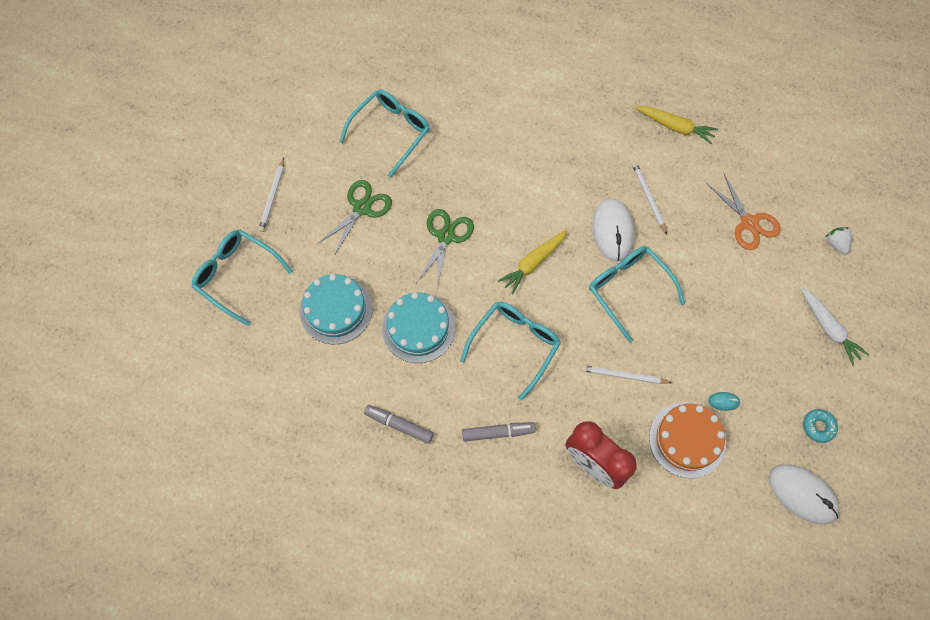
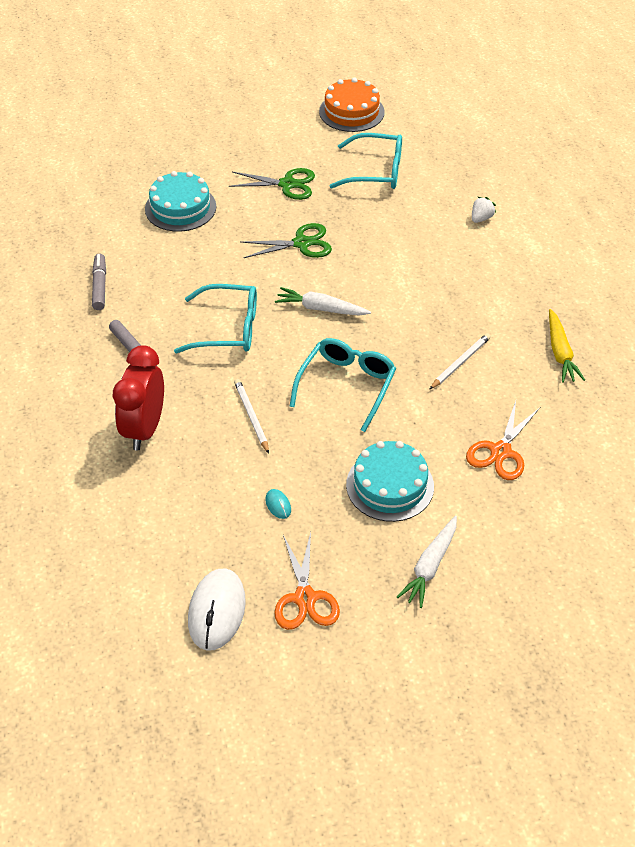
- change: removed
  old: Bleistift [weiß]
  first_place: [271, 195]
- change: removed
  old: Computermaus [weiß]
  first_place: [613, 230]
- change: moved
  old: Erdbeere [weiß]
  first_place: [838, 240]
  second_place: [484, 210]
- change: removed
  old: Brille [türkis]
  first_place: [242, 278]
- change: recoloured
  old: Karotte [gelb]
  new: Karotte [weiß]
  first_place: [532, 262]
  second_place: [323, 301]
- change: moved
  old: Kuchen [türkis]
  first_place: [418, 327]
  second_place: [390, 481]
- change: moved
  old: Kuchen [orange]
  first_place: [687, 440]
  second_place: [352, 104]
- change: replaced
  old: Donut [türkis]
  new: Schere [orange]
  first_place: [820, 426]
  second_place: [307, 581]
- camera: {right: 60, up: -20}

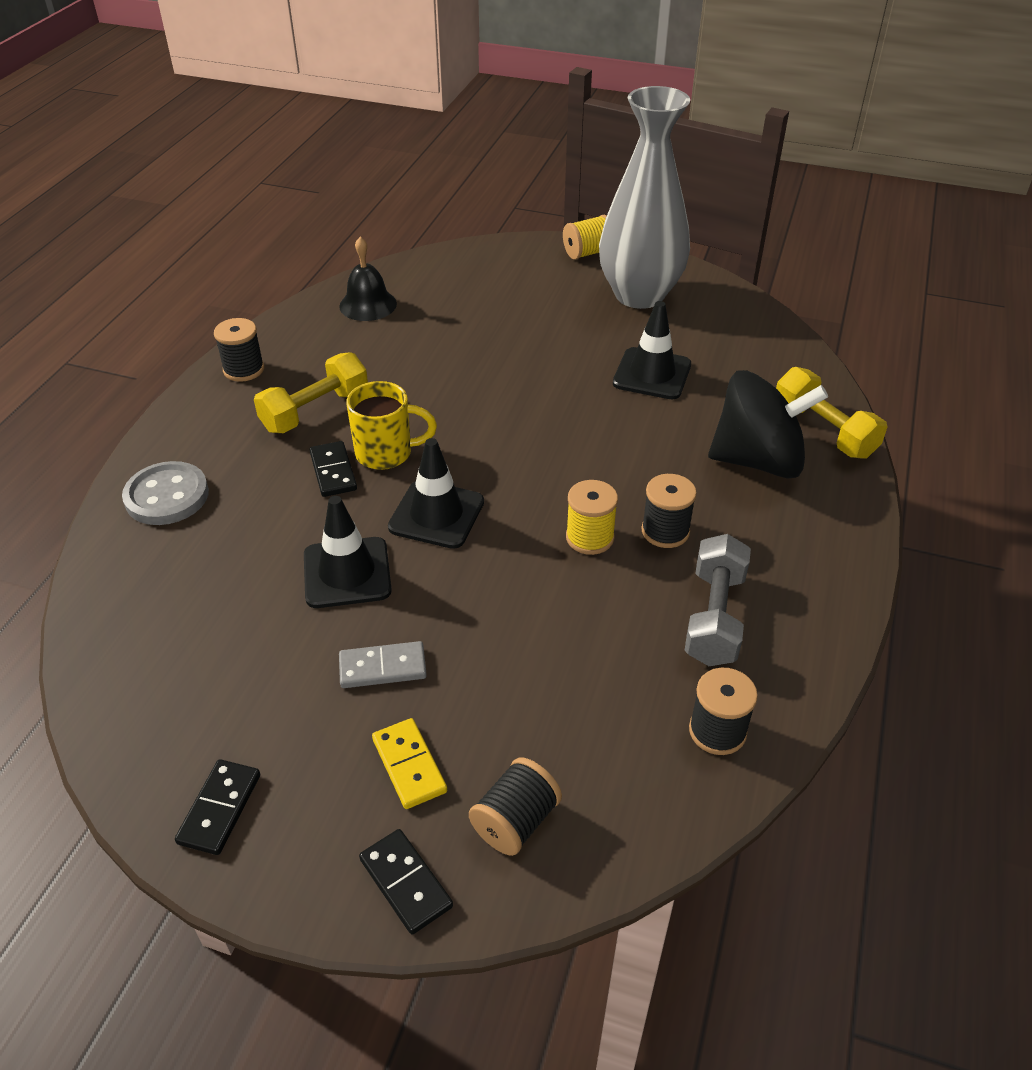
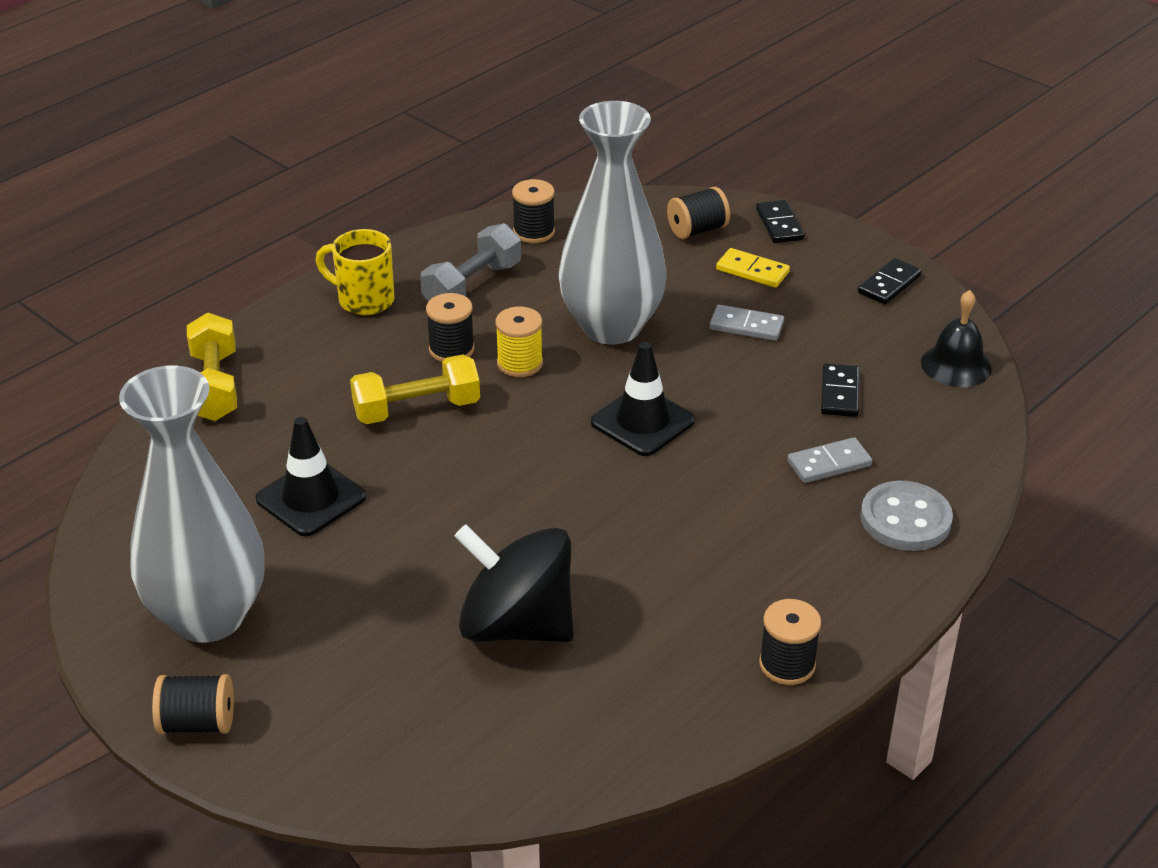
- change: recoloured
  old: Garnrolle [gelb]
  new: Garnrolle [schwarz]
  first_place: [585, 237]
  second_place: [193, 704]
- change: moved
  old: Glocke [schwarz]
  first_place: [368, 279]
  second_place: [956, 338]
- change: moved
  old: Hantel [gelb]
  first_place: [311, 392]
  second_place: [415, 389]
- change: moved
  old: Kreisel [schwarz]
  first_place: [768, 424]
  second_place: [514, 583]
- change: moved
  old: Tasse [gelb]
  first_place: [391, 425]
  second_place: [355, 272]
- change: moved
  old: Dominostein [schwarz]
  first_place: [333, 469]
  second_place: [840, 390]
- change: removed
  old: Leitkegel [schwarz]
  first_place: [348, 552]
- change: turned
  old: Dominostein [gelb]
  first_place: [409, 763]
  second_place: [753, 268]
  degrees: -60
- change: added
  new: Vase [grau]
  second_place: [613, 223]
- change: added
  new: Dominostein [grau]
  second_place: [829, 460]
- camera: {right: -155, up: -5}

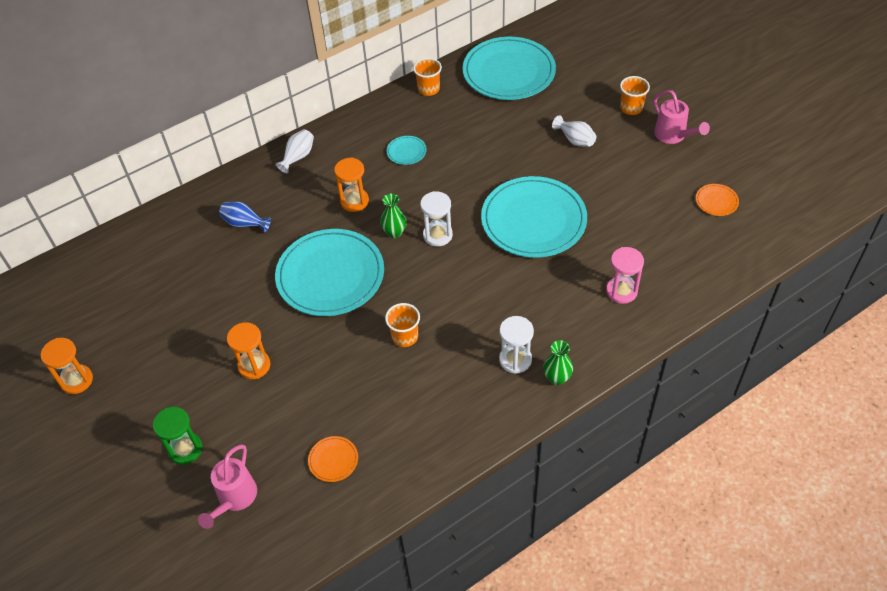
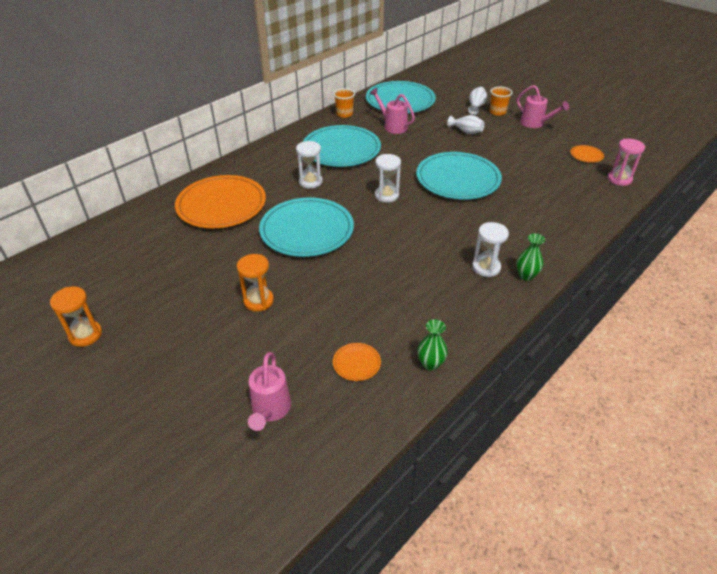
- change: moved
  old: Vase [weiß]
  first_place: [295, 151]
  second_place: [477, 101]
- change: resized
  old: Teller [türkis]
  first_place: [407, 150]
  second_place: [342, 146]
  factor: 2.47
- change: recoloured
  old: Sanduhr [orange]
  new: Sanduhr [weiß]
  first_place: [351, 185]
  second_place: [309, 164]
- change: moved
  old: Vase [grün]
  first_place: [393, 215]
  second_place: [432, 344]
- change: replaced
  old: Vase [blau]
  new: Teller [orange]
  first_place: [245, 216]
  second_place: [220, 201]
- change: moved
  old: Sanduhr [rosa]
  first_place: [625, 275]
  second_place: [626, 162]
- change: removed
  old: Becher [orange]
  first_place: [402, 325]
- change: removed
  old: Sanduhr [grün]
  first_place: [178, 436]
- change: added
  new: Gießkanne [rosa]
  second_place: [392, 111]
- camera: {right: -15, up: -10}

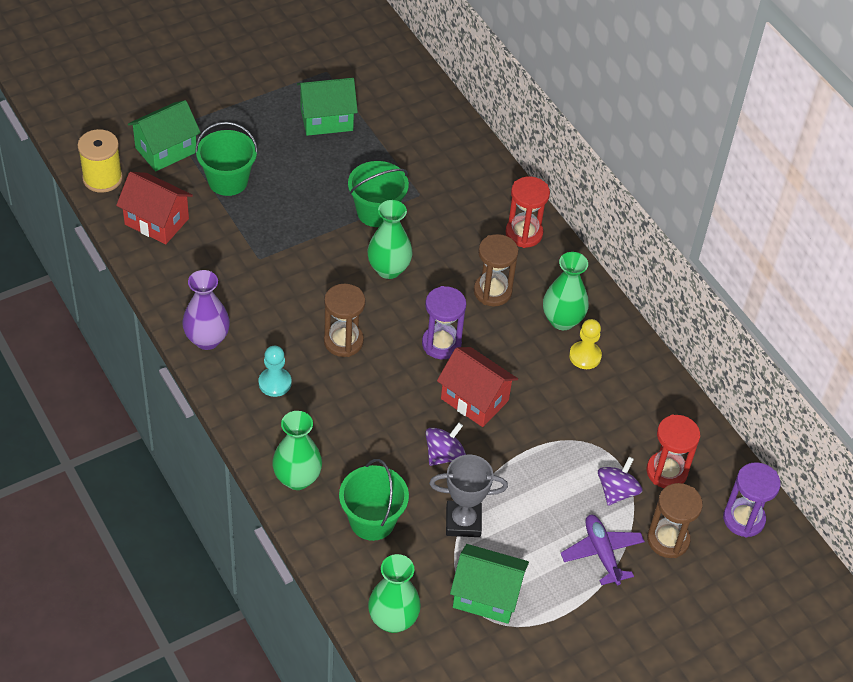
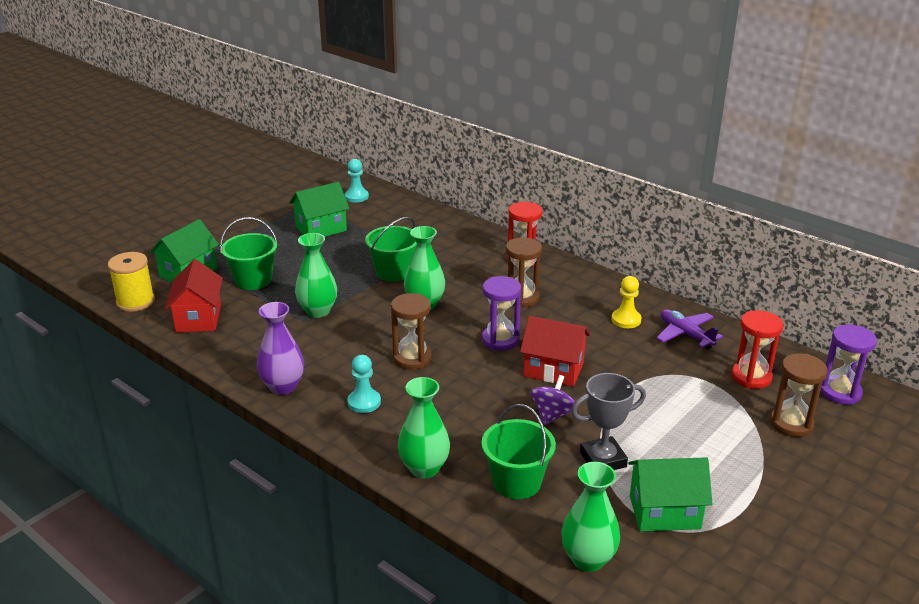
- change: turned
  old: Haus [rot]
  first_place: [154, 208]
  second_place: [194, 296]
  degrees: 75
- change: moved
  old: Vase [grün]
  first_place: [566, 291]
  second_place: [316, 275]
- change: removed
  old: Kreisel [lila]
  first_place: [620, 481]
- change: moved
  old: Flugzeug [lila]
  first_place: [603, 550]
  second_place: [689, 329]
- change: added
  new: Bauer [türkis]
  second_place: [357, 180]
- camera: {right: -15, up: -20}

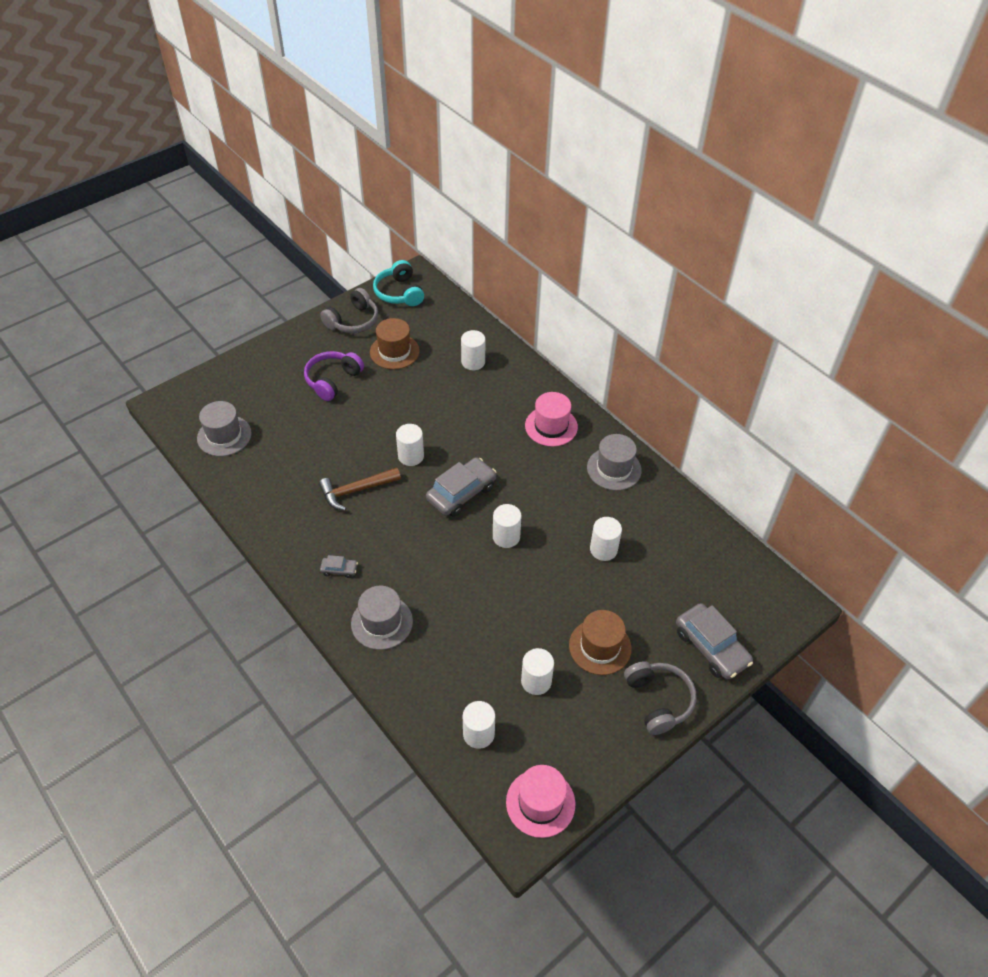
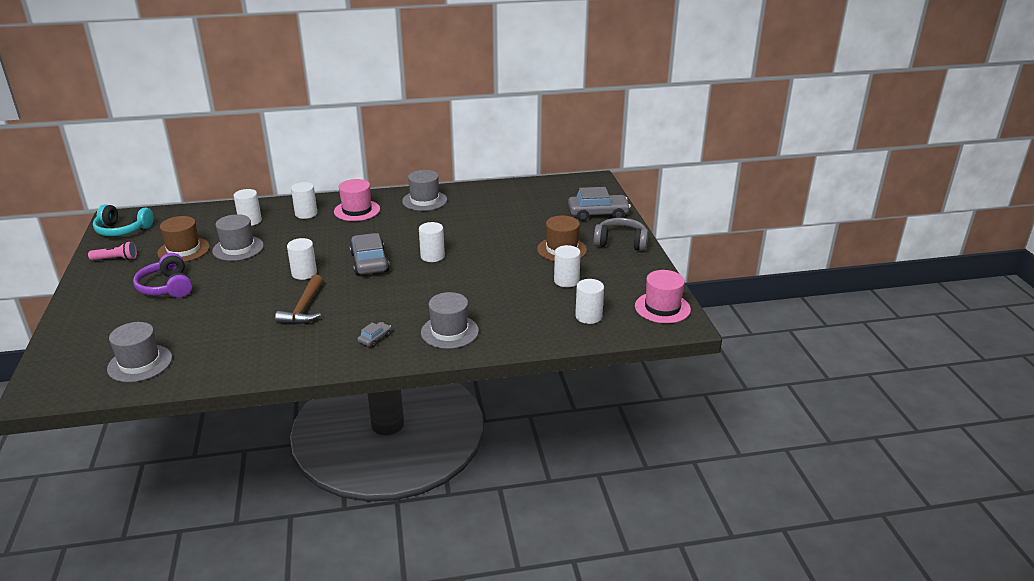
- change: replaced
  old: Kopfhörer [grau]
  new: Taschenlampe [rosa]
  first_place: [349, 310]
  second_place: [112, 251]
- change: moved
  old: Vollzylinder [weiß]
  first_place: [606, 539]
  second_place: [304, 200]
- change: added
  new: Hut [grau]
  second_place: [238, 237]
- camera: {right: -60, up: -20}

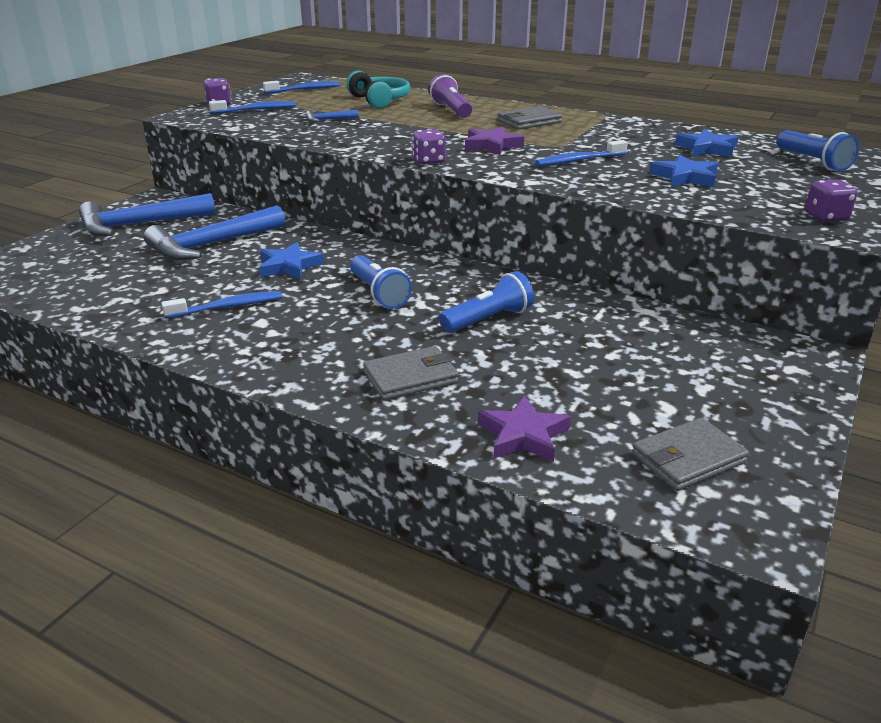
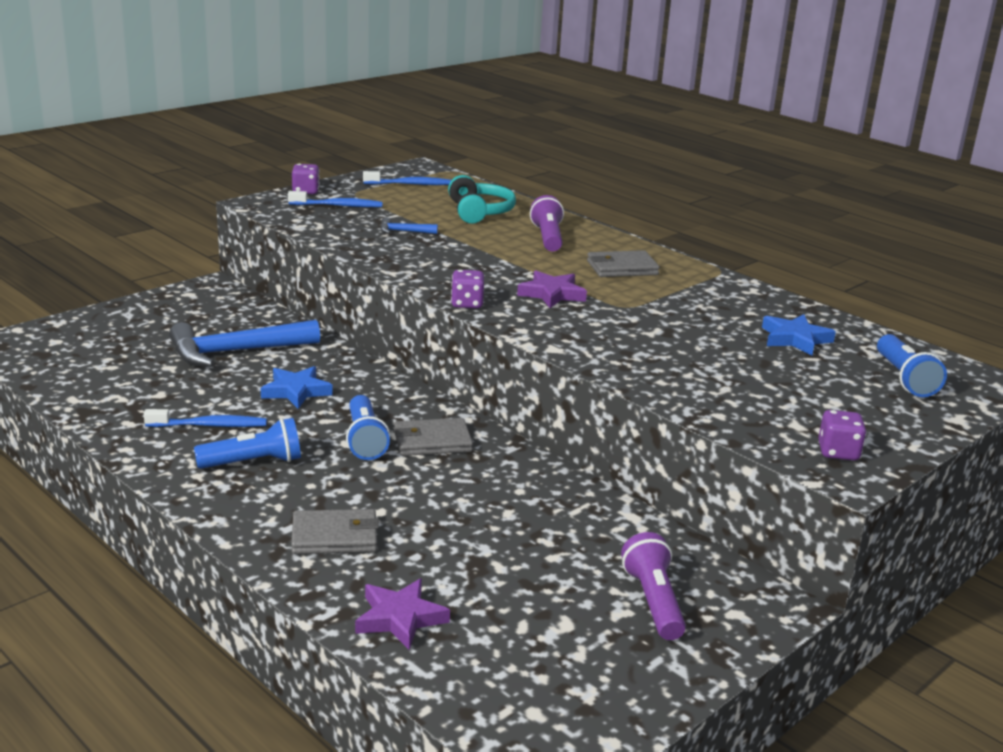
- change: removed
  old: Zahnbürste [blau]
  first_place: [581, 153]
- change: removed
  old: Stern [blau]
  first_place: [684, 171]
- change: removed
  old: Hammer [blau]
  first_place: [147, 214]
- change: moved
  old: Taschenlampe [blau]
  first_place: [486, 302]
  second_place: [247, 443]
- change: moved
  old: Geldbörse [grau]
  first_place: [690, 454]
  second_place: [433, 437]
- change: added
  new: Taschenlampe [lila]
  second_place: [653, 586]
- camera: {right: 15, up: -5}

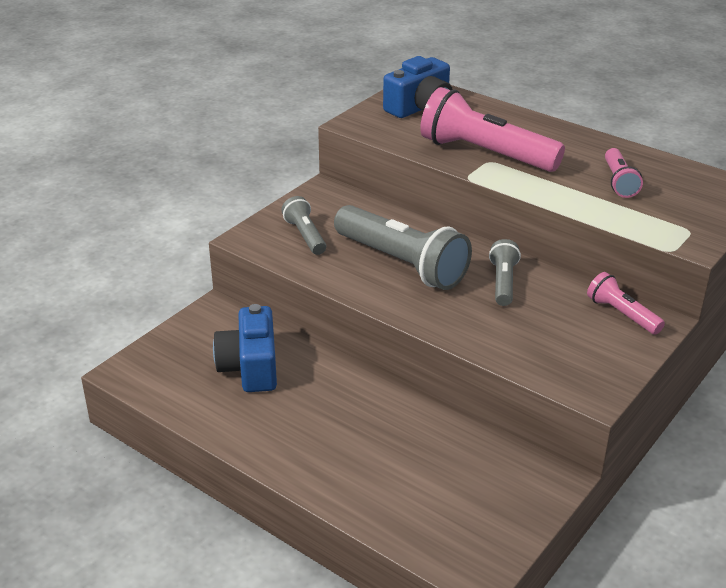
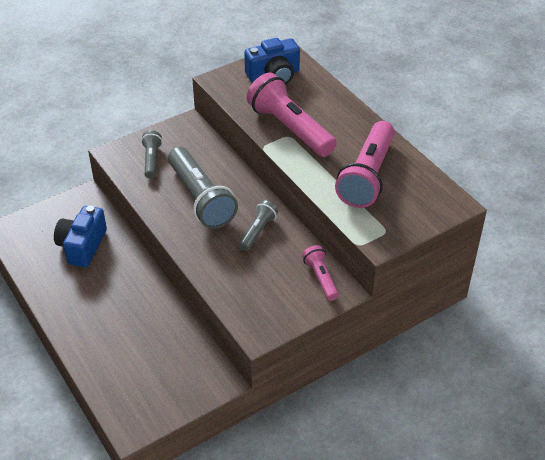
- change: resized
  old: Taschenlampe [rosa]
  first_place: [624, 173]
  second_place: [365, 164]
  factor: 1.95
- camera: {right: 20, up: 10}

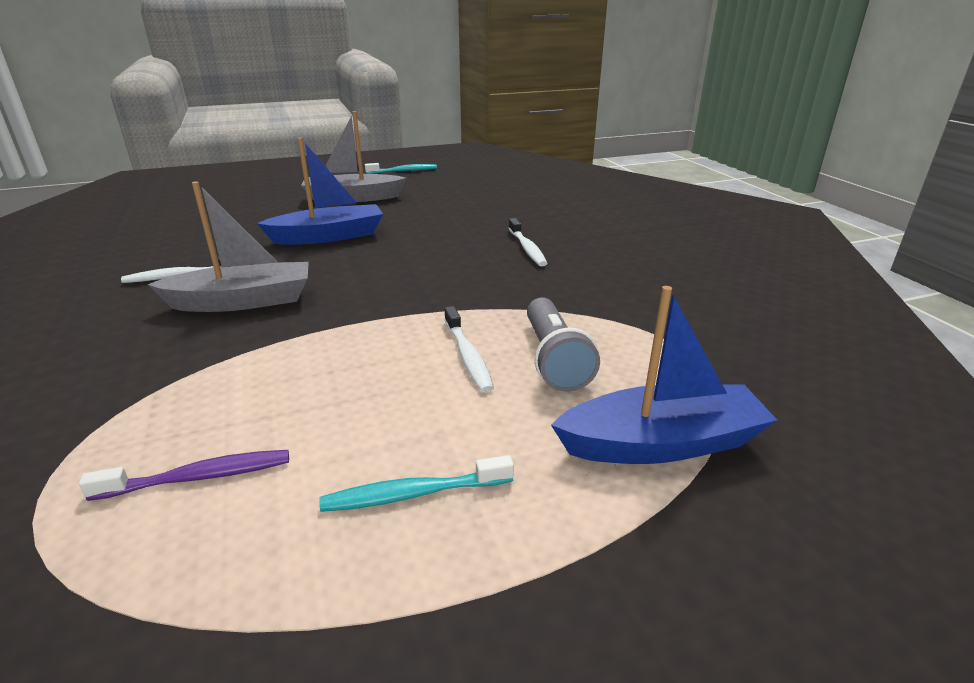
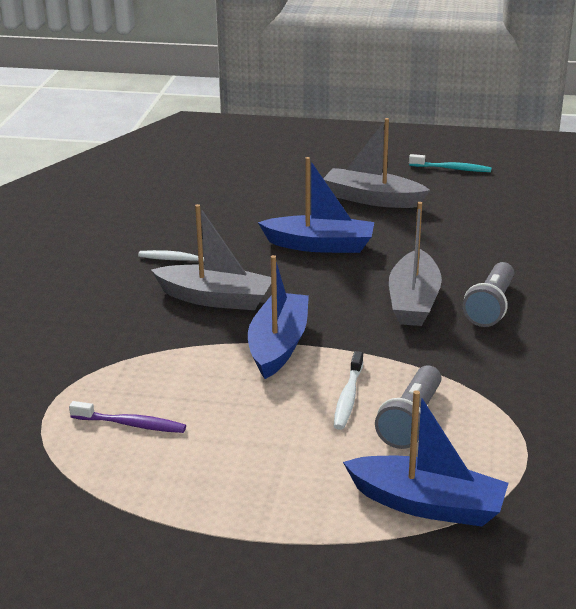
- change: replaced
  old: Zahnbürste [weiß]
  new: Taschenlampe [grau]
  first_place: [527, 242]
  second_place: [488, 294]
- change: removed
  old: Zahnbürste [türkis]
  first_place: [416, 483]
- change: added
  new: Boot [grau]
  second_place: [415, 264]
- change: added
  new: Boot [blau]
  second_place: [278, 317]
- camera: {right: 30, up: 0}

